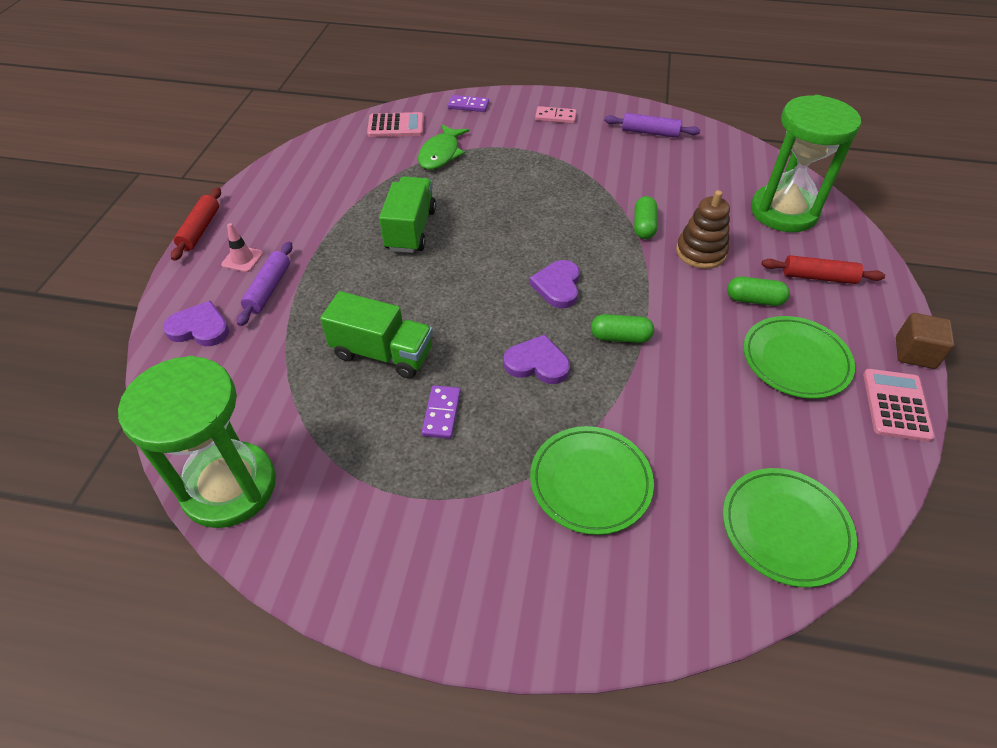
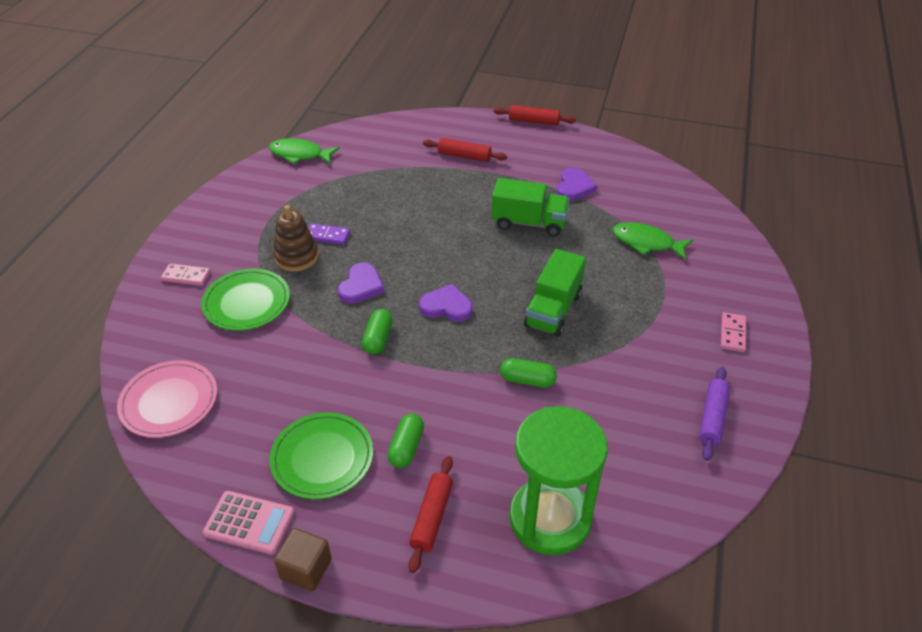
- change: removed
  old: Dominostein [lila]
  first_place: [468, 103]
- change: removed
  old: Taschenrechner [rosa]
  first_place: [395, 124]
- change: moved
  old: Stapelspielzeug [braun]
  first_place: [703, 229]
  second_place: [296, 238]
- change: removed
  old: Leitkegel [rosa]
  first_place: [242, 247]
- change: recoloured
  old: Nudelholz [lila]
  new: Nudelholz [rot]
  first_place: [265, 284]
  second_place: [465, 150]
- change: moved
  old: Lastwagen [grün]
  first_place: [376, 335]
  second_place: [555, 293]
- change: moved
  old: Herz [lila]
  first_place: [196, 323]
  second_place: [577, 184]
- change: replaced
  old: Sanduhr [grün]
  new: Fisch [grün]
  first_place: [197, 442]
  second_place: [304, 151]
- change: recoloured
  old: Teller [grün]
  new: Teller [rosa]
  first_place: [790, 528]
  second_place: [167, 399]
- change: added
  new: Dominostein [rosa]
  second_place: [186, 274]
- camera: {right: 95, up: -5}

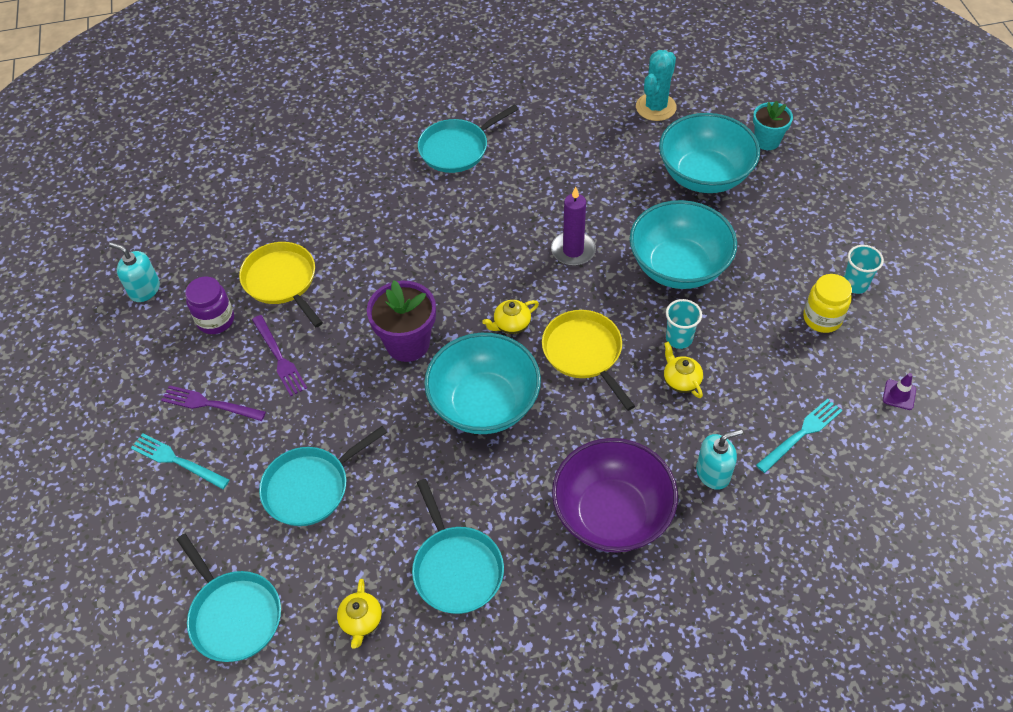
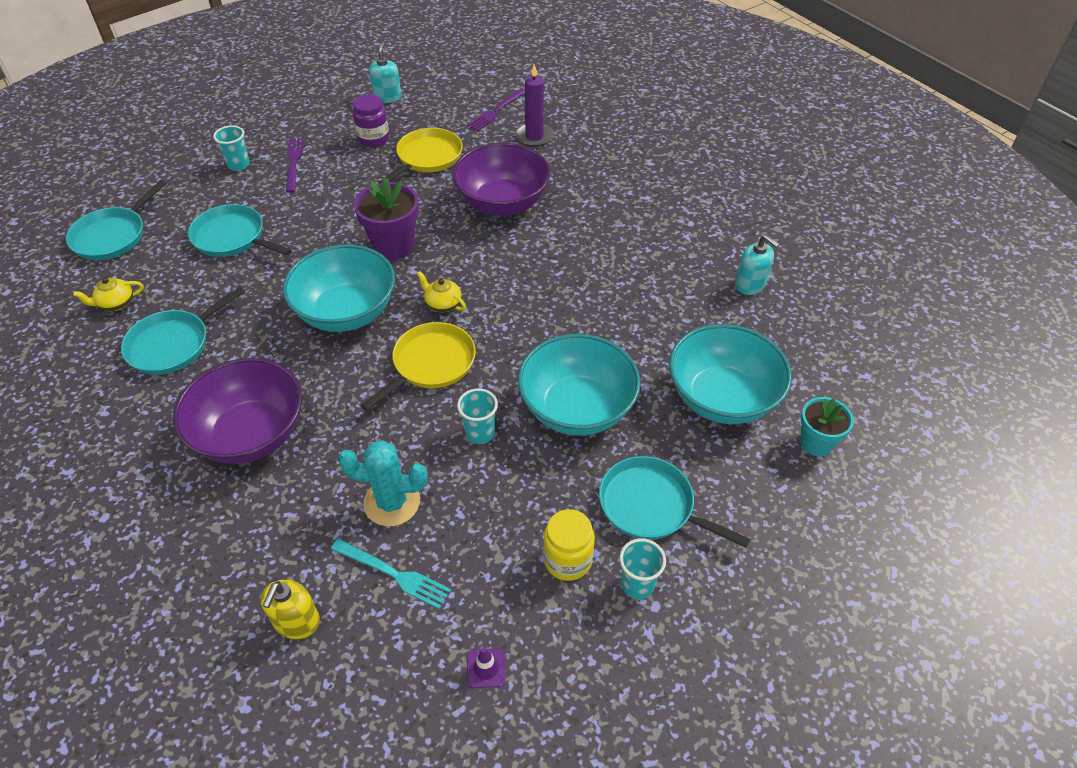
- change: moved
  old: Kaktus [türkis]
  first_place: [656, 85]
  second_place: [383, 483]
- change: moved
  old: Pfanne [türkis]
  first_place: [468, 138]
  second_place: [674, 502]
- change: moved
  old: Kerze [lila]
  first_place: [573, 226]
  second_place: [534, 105]
- change: moved
  old: Gabel [lila]
  first_place: [279, 355]
  second_place: [496, 109]
- change: removed
  old: Teekanne [gelb]
  first_place: [683, 370]
- change: moved
  old: Seifenspender [türkis]
  first_place: [719, 459]
  second_place: [757, 265]
- change: replaced
  old: Gabel [türkis]
  new: Becher [türkis]
  first_place: [180, 461]
  second_place: [231, 148]
- change: added
  new: Schüssel [lila]
  second_place: [501, 179]
- change: added
  new: Seifenspender [gelb]
  second_place: [290, 609]
- camera: {right: 65, up: -5}

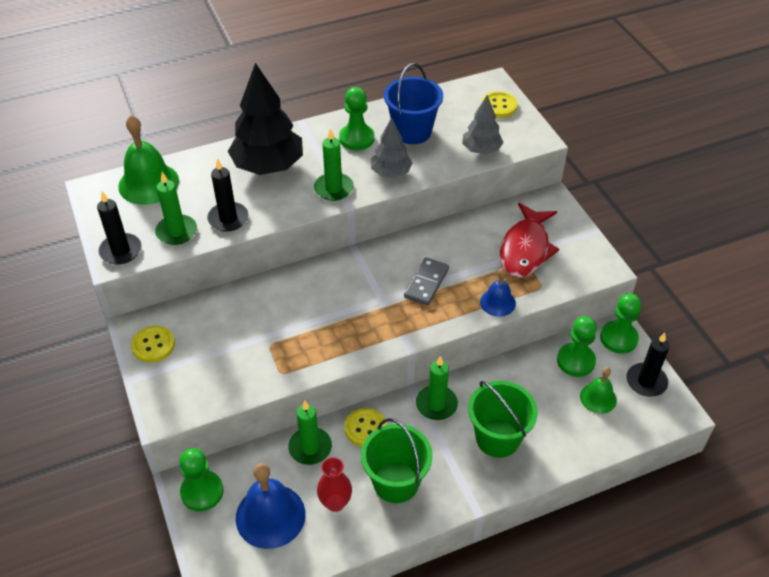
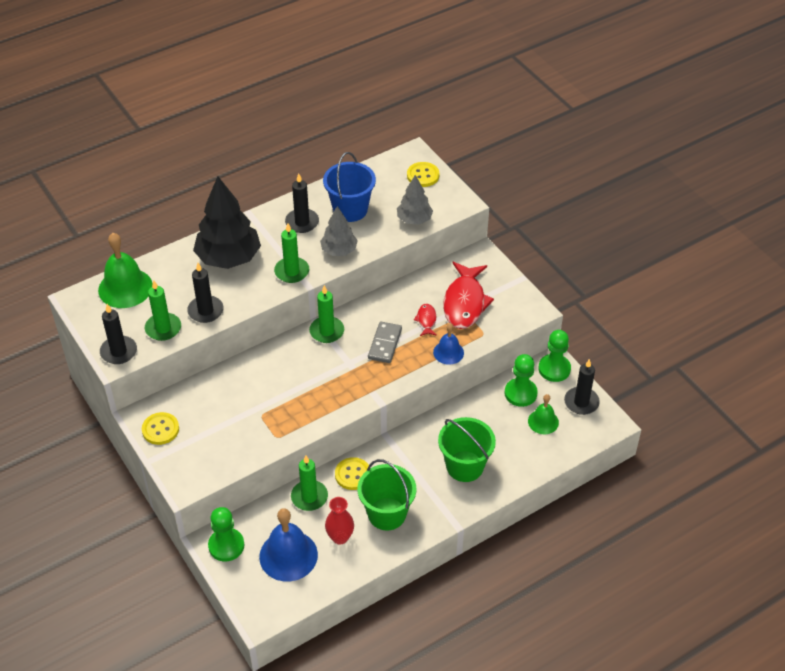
- change: replaced
  old: Bauer [grün]
  new: Kerze [schwarz]
  first_place: [357, 118]
  second_place: [302, 203]
- change: moved
  old: Kerze [grün]
  first_place: [437, 388]
  second_place: [326, 314]
- change: added
  new: Fisch [rot]
  second_place: [425, 319]
- camera: {right: -10, up: 0}

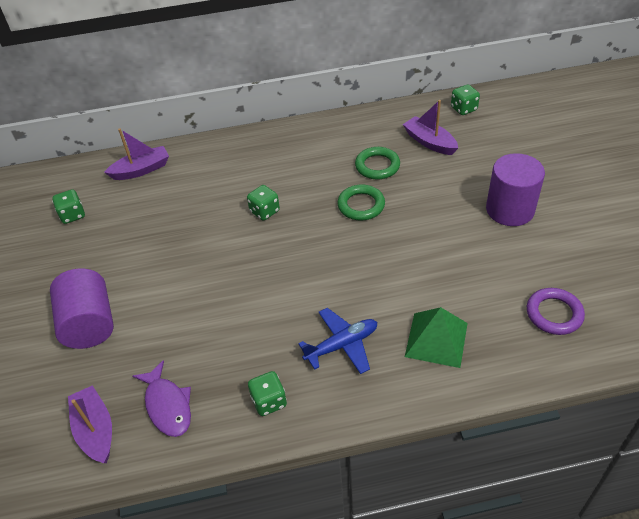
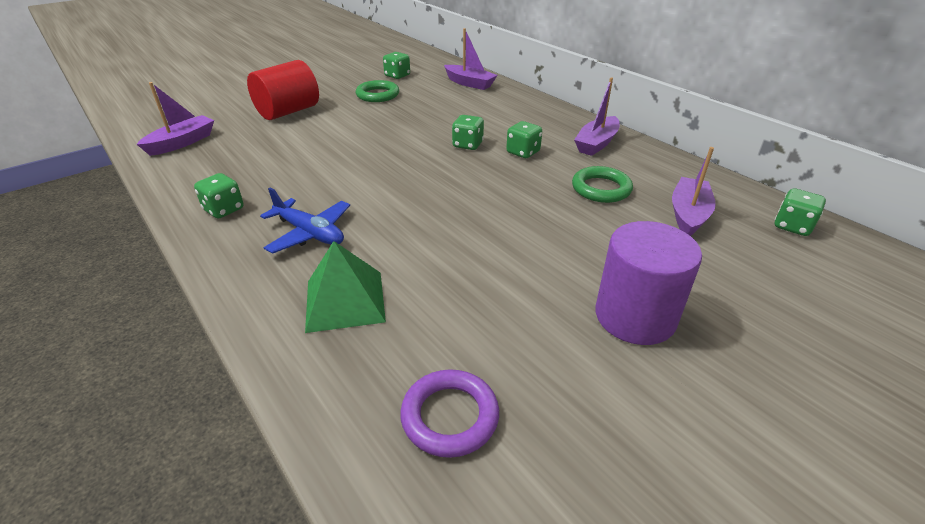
- change: moved
  old: Ring [grün]
  first_place: [361, 202]
  second_place: [377, 91]
- change: recoloured
  old: Vollzylinder [lila]
  new: Vollzylinder [rot]
  first_place: [82, 308]
  second_place: [283, 90]
- change: removed
  old: Fisch [lila]
  first_place: [162, 398]
- change: added
  new: Boot [lila]
  second_place: [597, 116]
- change: added
  new: Spielwürfel [grün]
  second_place: [524, 139]
- camera: {right: 60, up: -10}

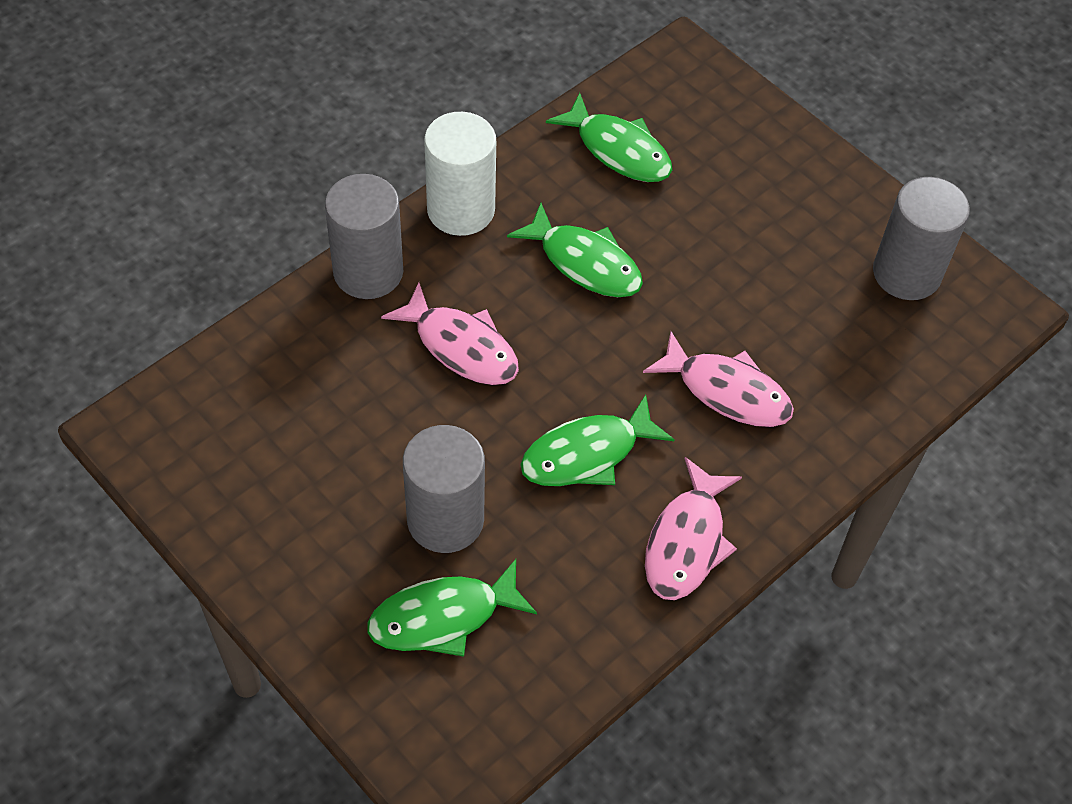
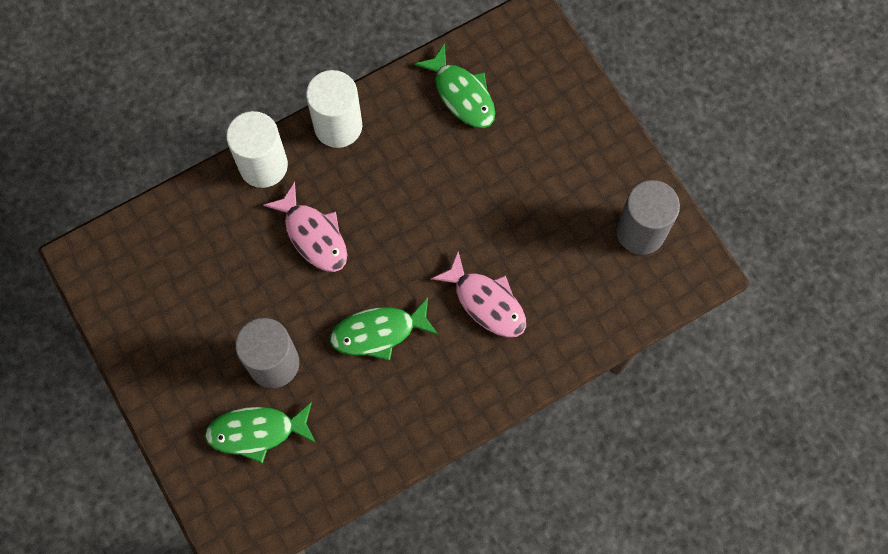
- change: recoloured
  old: Vollzylinder [grau]
  new: Vollzylinder [weiß]
  first_place: [364, 236]
  second_place: [257, 149]
- change: removed
  old: Fisch [grün]
  first_place: [575, 250]
- change: removed
  old: Fisch [rosa]
  first_place: [693, 528]
- camera: {right: 15, up: 15}

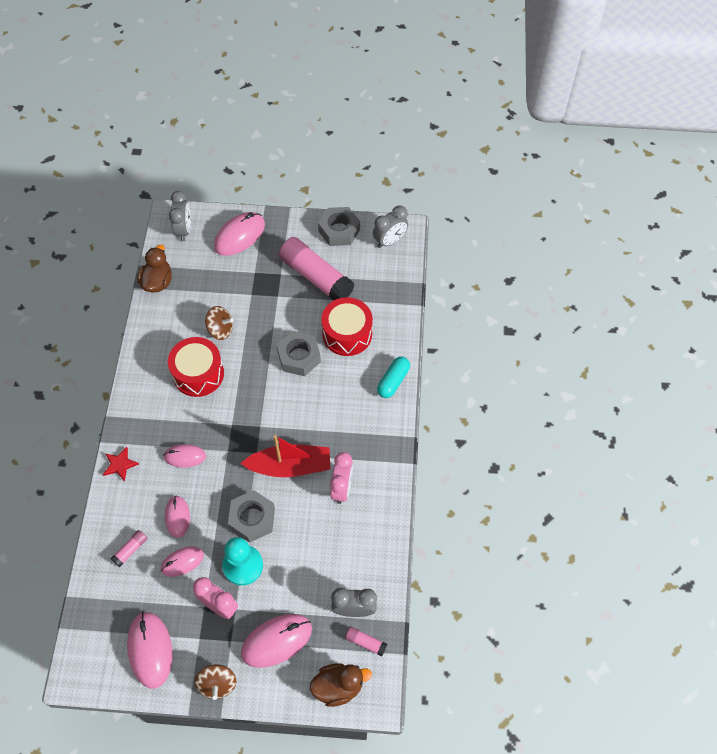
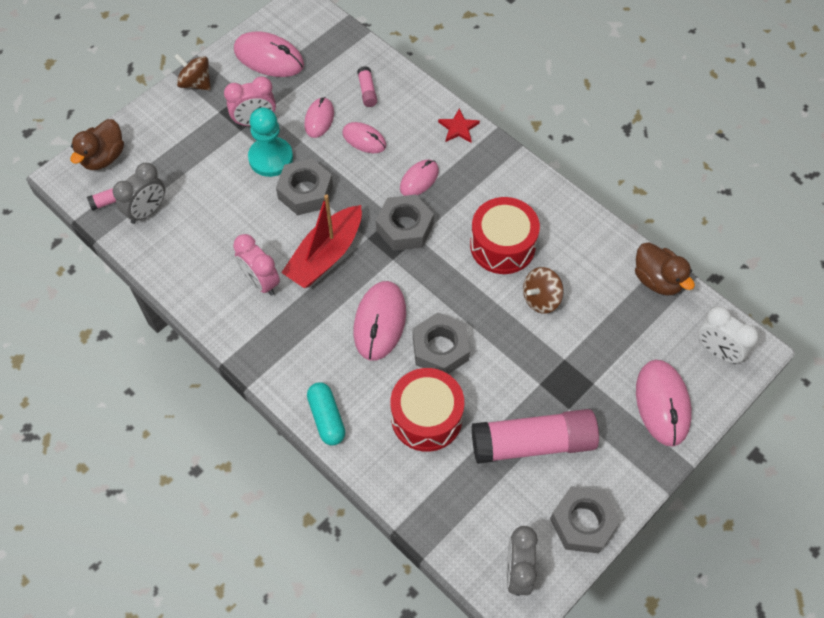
- change: recoloured
  old: Wecker [grau]
  new: Wecker [weiß]
  first_place: [180, 216]
  second_place: [728, 335]
- change: moved
  old: Computermaus [rosa]
  first_place: [276, 641]
  second_place: [380, 321]
- change: added
  new: Sechskantmutter [grau]
  second_place: [405, 223]
- camera: {right: 130, up: 0}

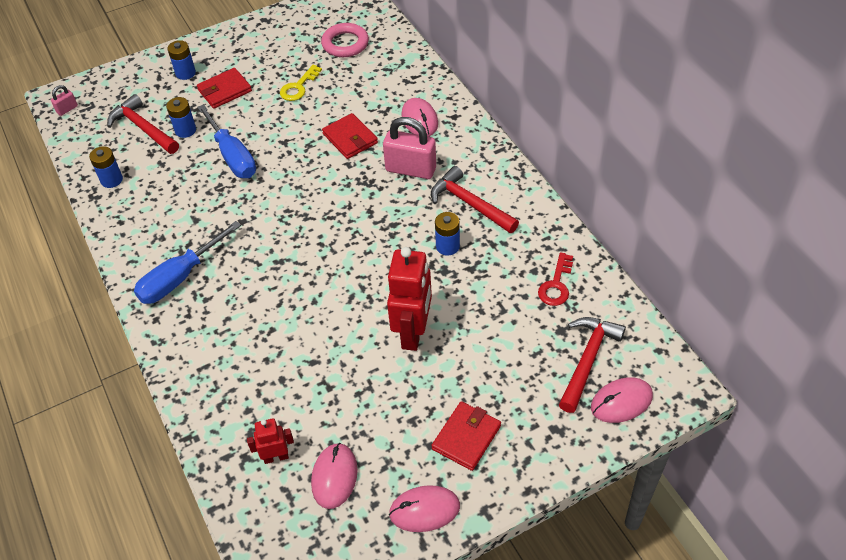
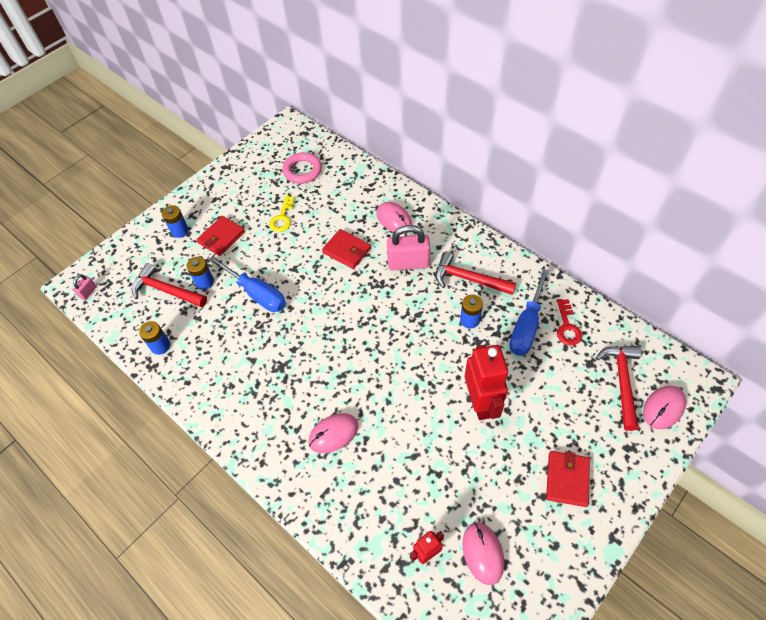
- change: moved
  old: Schraubenzieher [blau]
  first_place: [187, 262]
  second_place: [529, 312]
- change: moved
  old: Computermaus [rosa]
  first_place: [424, 508]
  second_place: [333, 433]
- camera: {right: -20, up: 5}

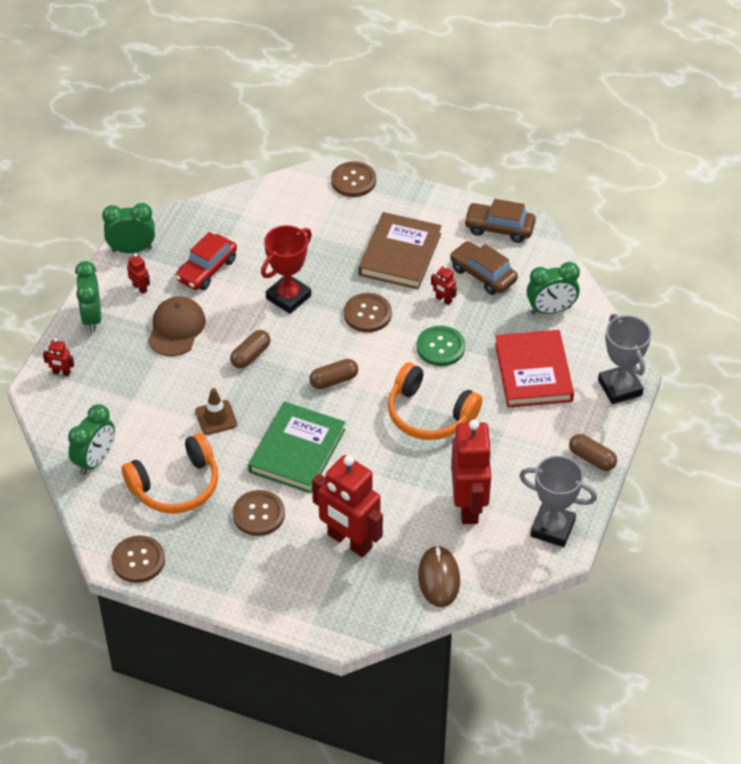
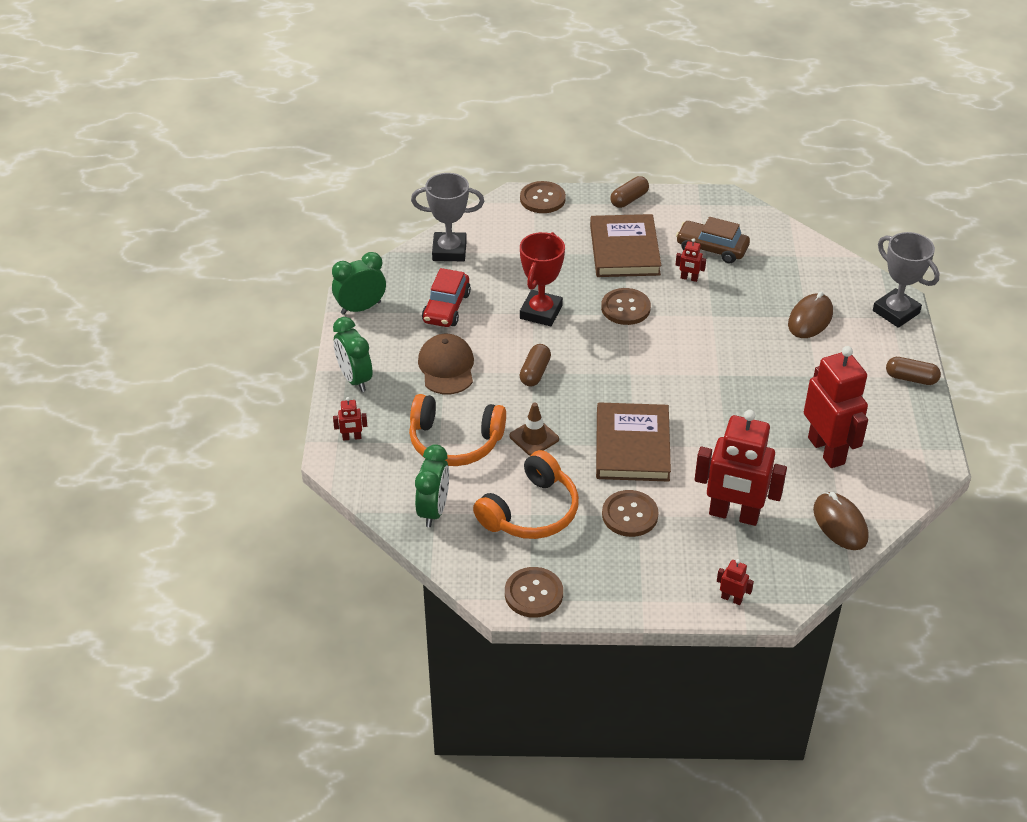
- change: removed
  old: Auto [braun]
  first_place: [500, 221]
- change: moved
  old: Roboter [rot]
  first_place: [138, 273]
  second_place: [735, 582]
- change: removed
  old: Wecker [grün]
  first_place: [553, 288]
- change: removed
  old: Knopf [grün]
  first_place: [441, 346]
- change: replaced
  old: Buch [rot]
  new: Computermaus [braun]
  first_place: [534, 368]
  second_place: [810, 314]
- change: moved
  old: Kapsel [braun]
  first_place: [333, 374]
  second_place: [629, 192]
- change: moved
  old: Kopfhörer [orange]
  first_place: [435, 401]
  second_place: [457, 430]
- change: recoloured
  old: Buch [grün]
  new: Buch [braun]
  first_place: [297, 447]
  second_place: [633, 442]
- change: moved
  old: Pokal [grau]
  first_place: [558, 501]
  second_place: [447, 217]
- camera: {right: -20, up: -5}

